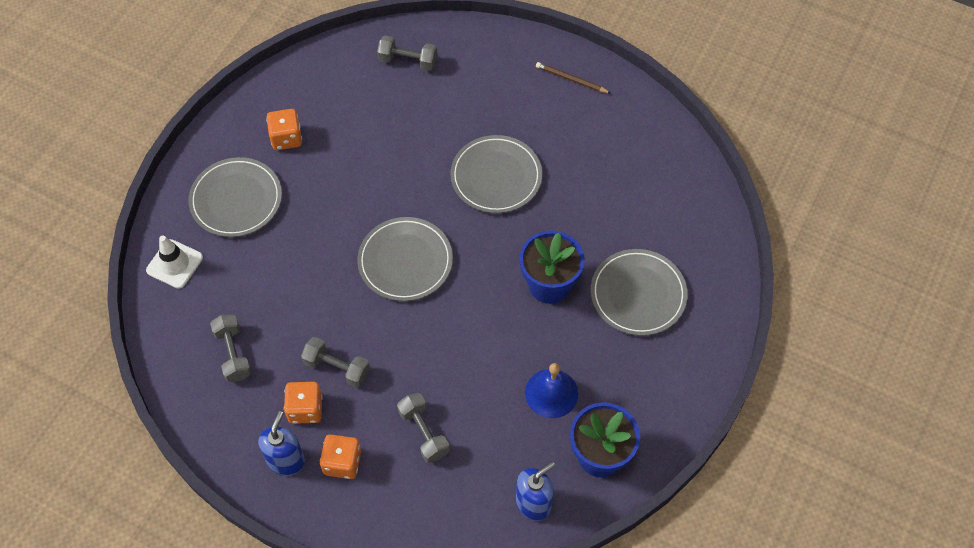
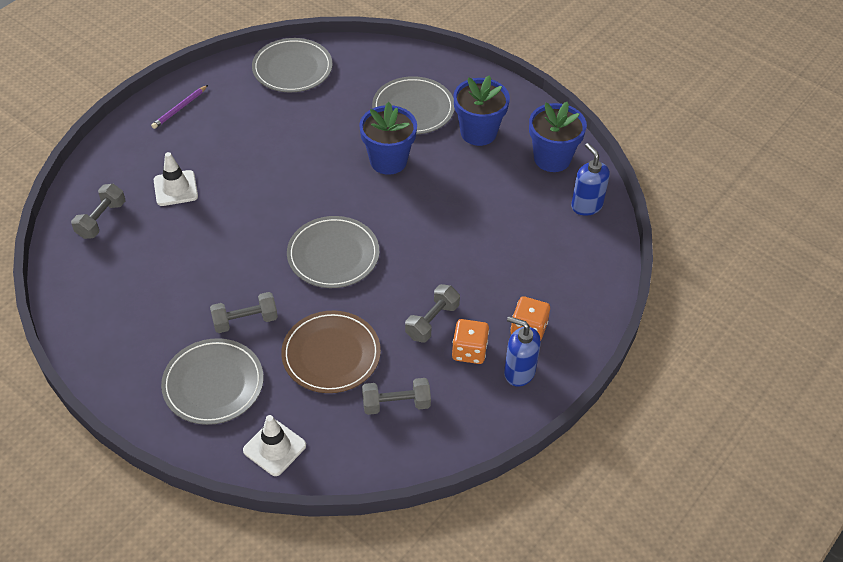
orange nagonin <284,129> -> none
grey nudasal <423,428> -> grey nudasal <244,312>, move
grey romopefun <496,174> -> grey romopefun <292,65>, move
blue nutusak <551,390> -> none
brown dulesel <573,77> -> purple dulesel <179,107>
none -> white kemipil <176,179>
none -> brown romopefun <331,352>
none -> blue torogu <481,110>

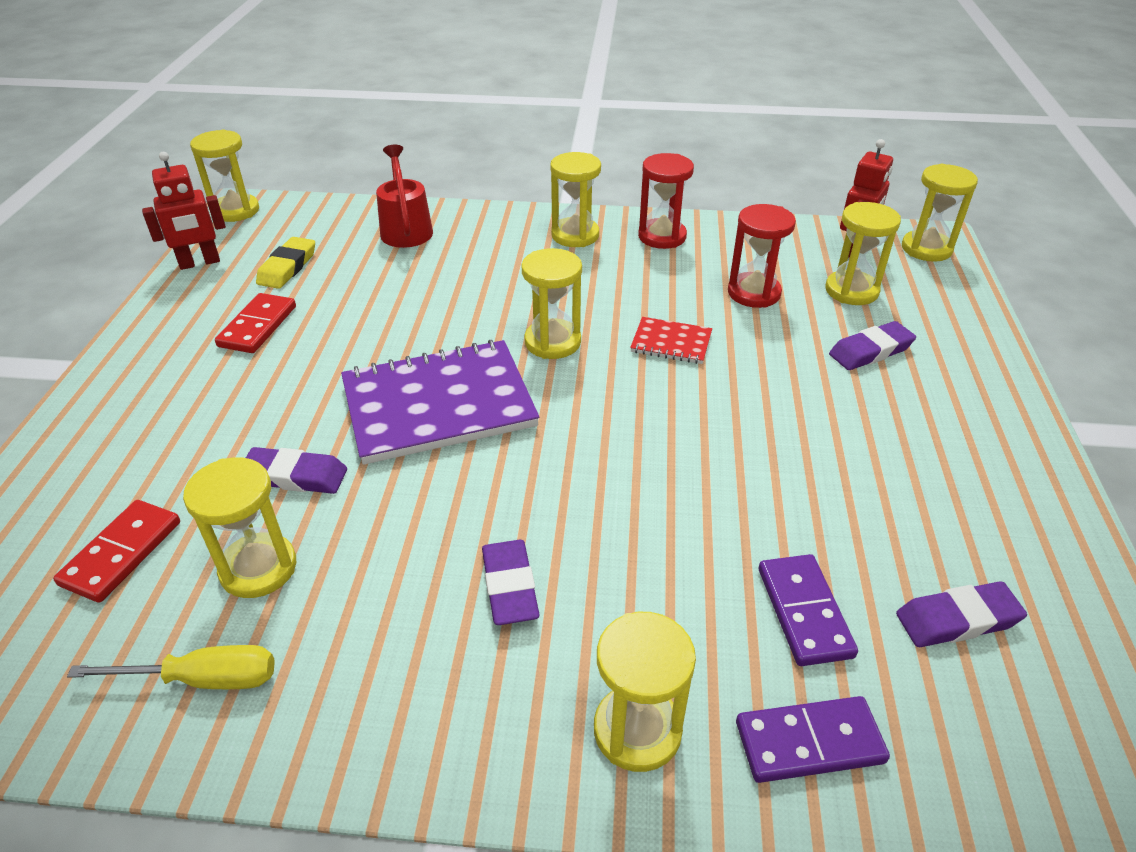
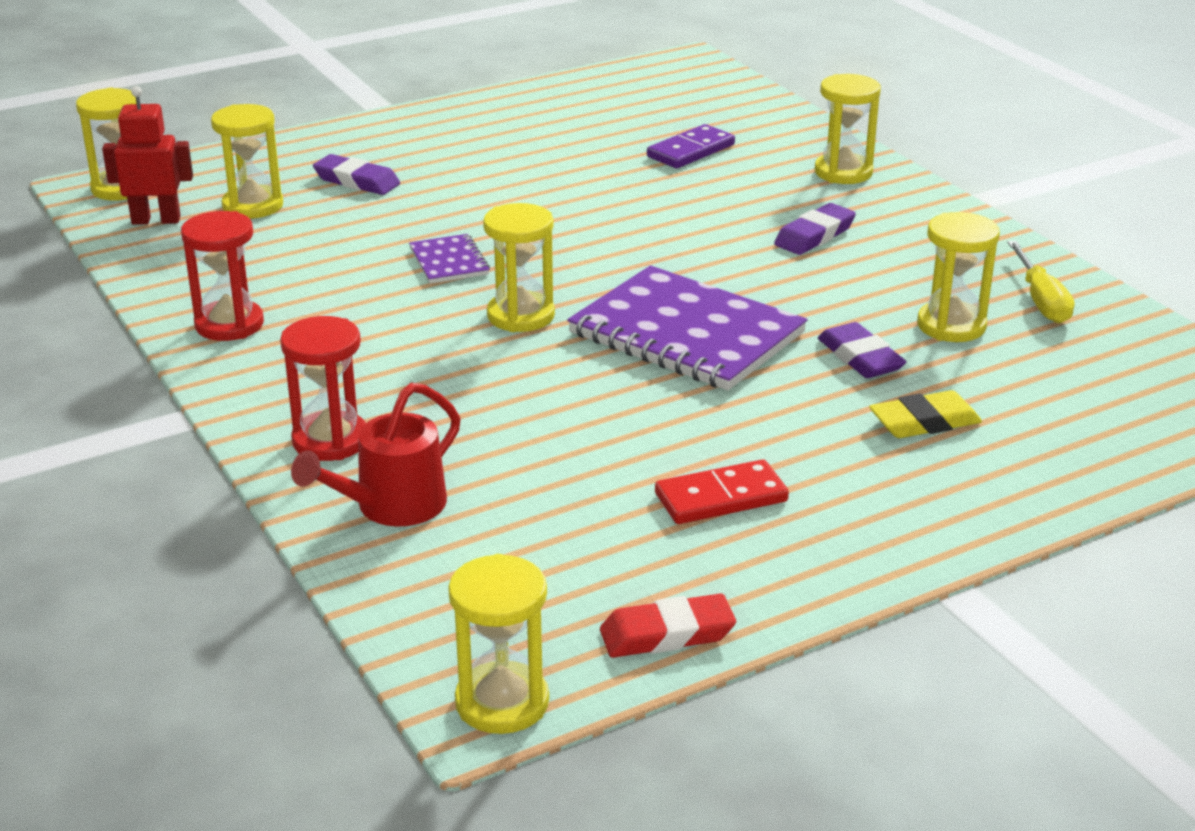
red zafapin <116,551> -> none
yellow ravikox <171,667> -> yellow ravikox <1040,282>, 150 degrees counterclockwise
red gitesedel <184,211> -> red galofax <668,625>
yellow galofax <285,263> -> yellow galofax <925,414>, move
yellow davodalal <575,199> -> none
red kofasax <671,340> -> purple kofasax <449,259>
red davodalal <762,256> -> red davodalal <323,388>, move
purple zafapin <813,739> -> none
purple galofax <961,614> -> none

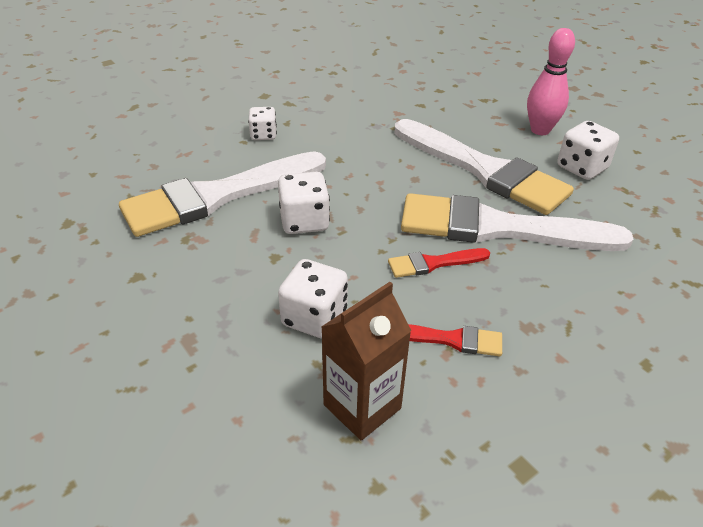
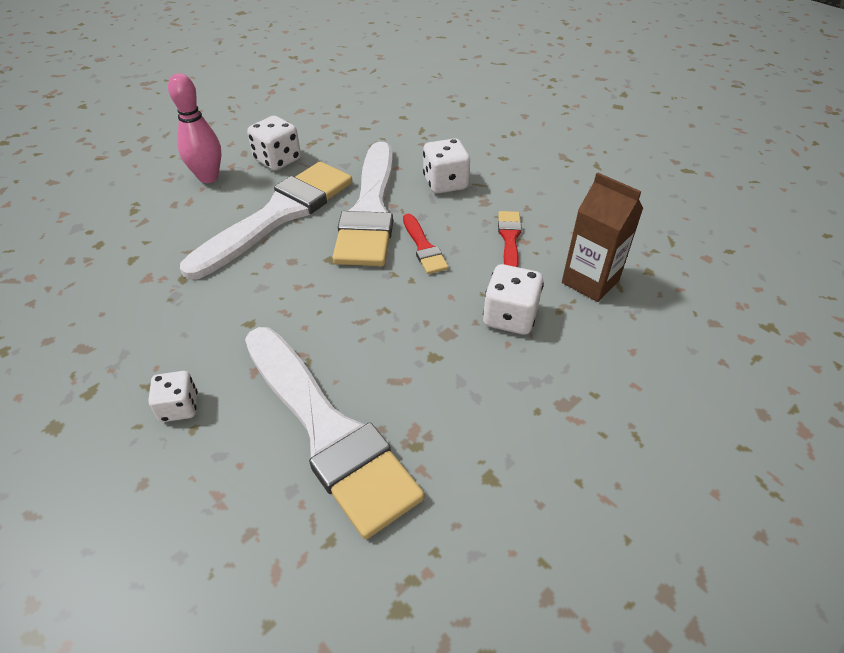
white nagonin <304,203> -> white nagonin <446,166>, move

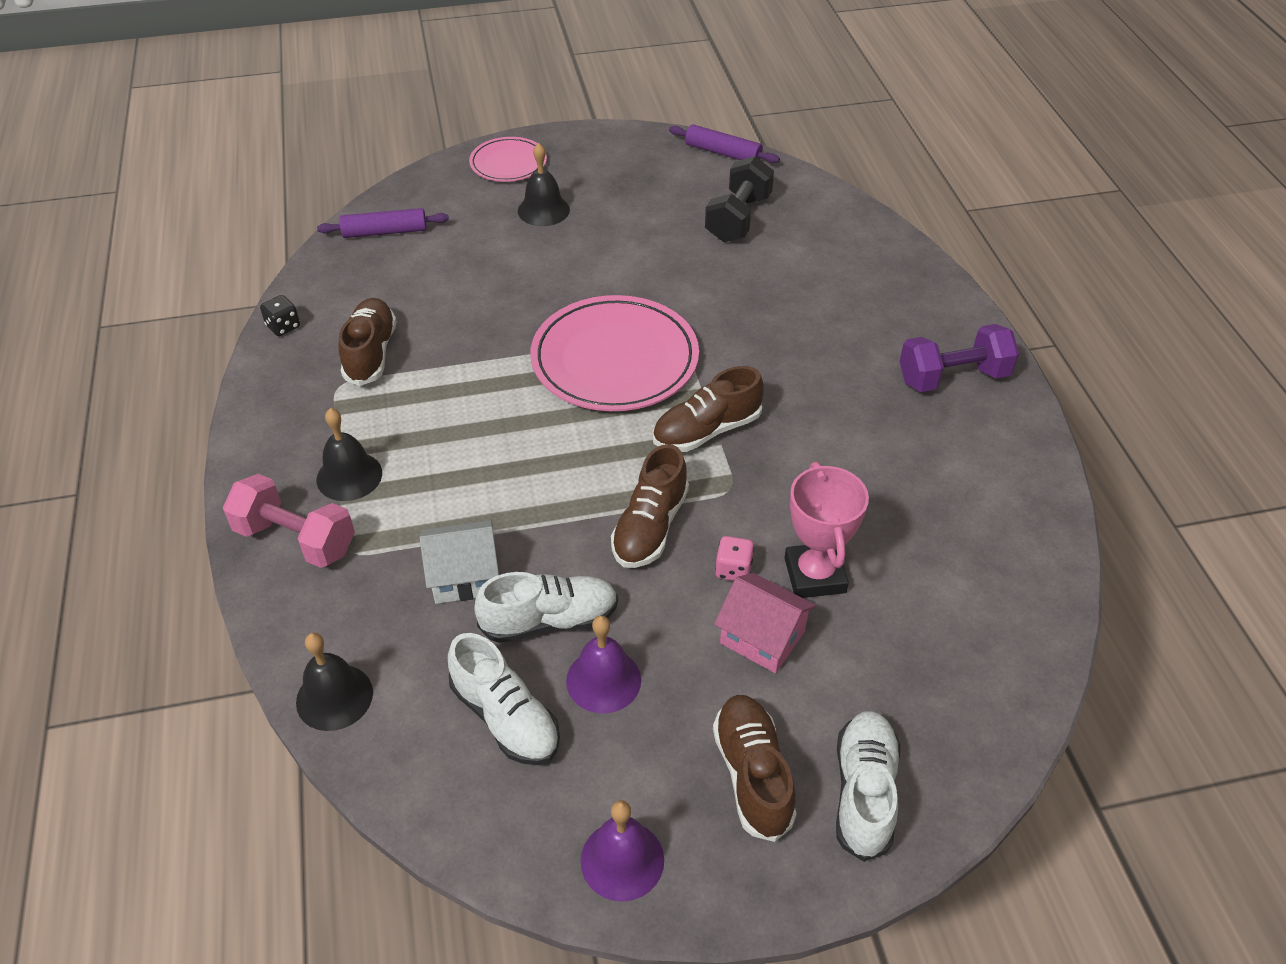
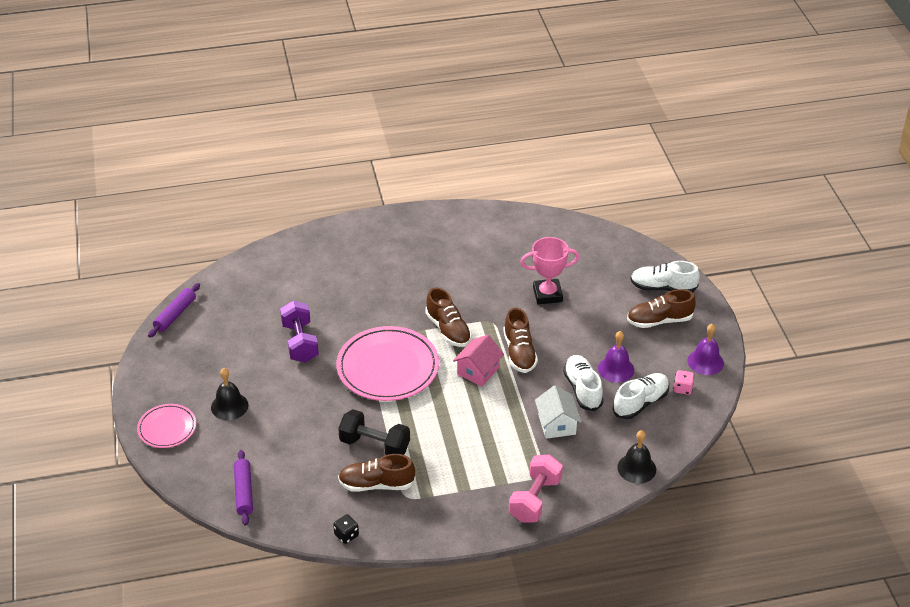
black nutusak <349,454> -> none
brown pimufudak <650,506> -> brown pimufudak <520,340>, 60 degrees clockwise
black nudasal <739,199> -> black nudasal <374,432>, move
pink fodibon <765,623> -> pink fodibon <478,360>, move
pink nagonin <734,558> -> pink nagonin <684,382>, move
purple nudasal <959,358> -> purple nudasal <299,332>, move

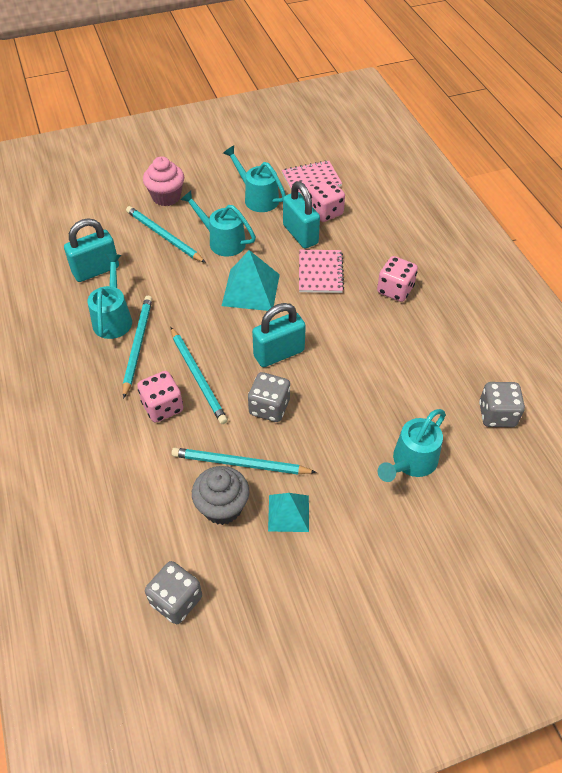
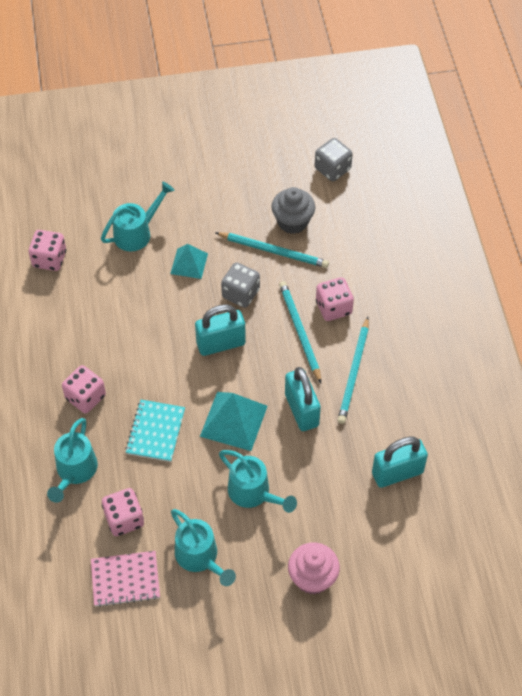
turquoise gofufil <109,296> -> turquoise gofufil <72,460>, move
turquoise dulesel <166,234> -> none
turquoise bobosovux <288,512> -> turquoise bobosovux <189,261>, move
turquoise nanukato <301,215> -> turquoise nanukato <303,399>, move
pink kofasax <321,271> -> turquoise kofasax <155,431>
grey nagonin <502,404> -> pink nagonin <47,250>

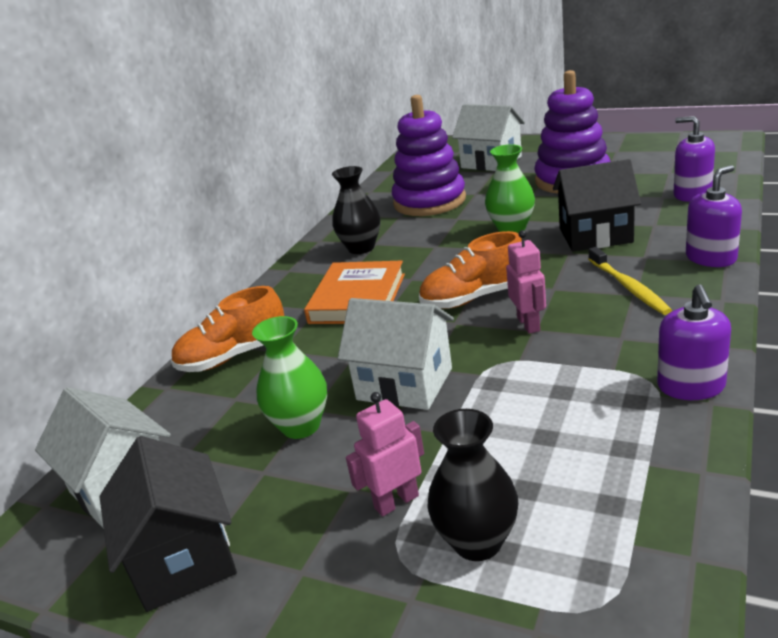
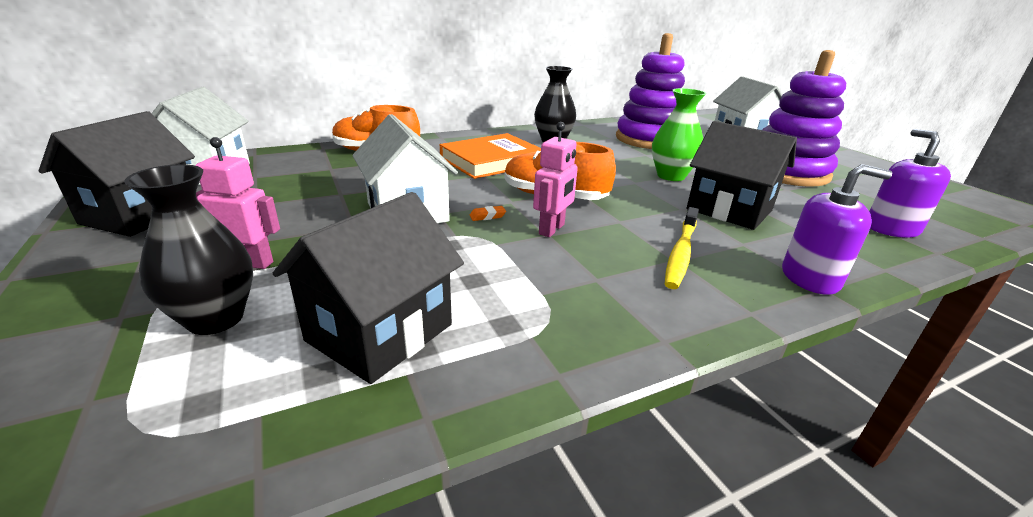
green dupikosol <289,377> -> none
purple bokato <694,342> -> none
none -> black fodibon <368,288>
none -> orange galofax <487,213>

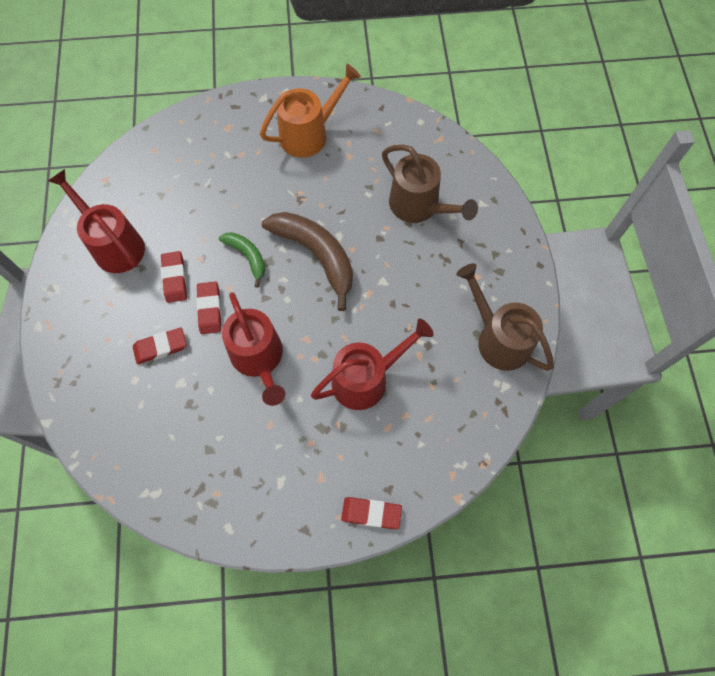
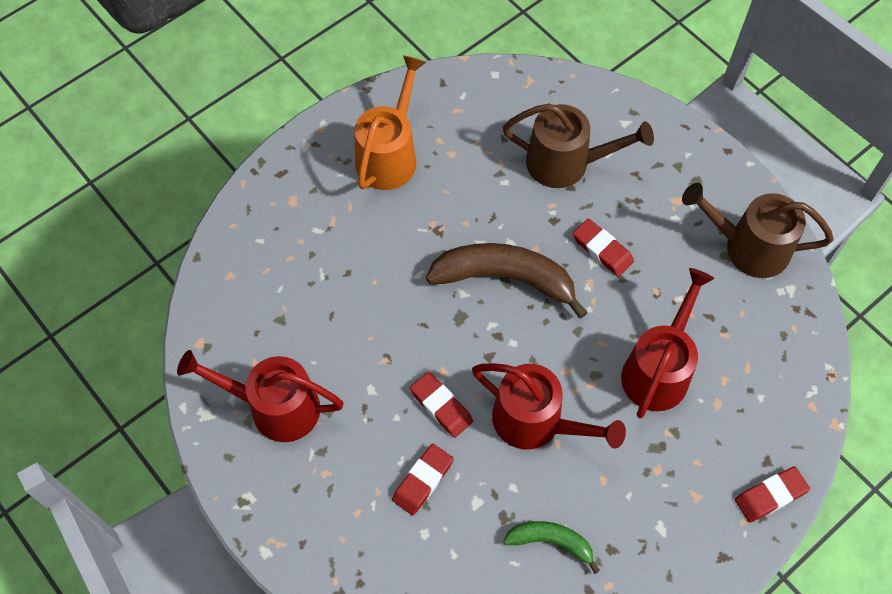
red galofax <174,277> -> red galofax <603,248>, move
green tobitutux <242,260> -> green tobitutux <551,547>, move

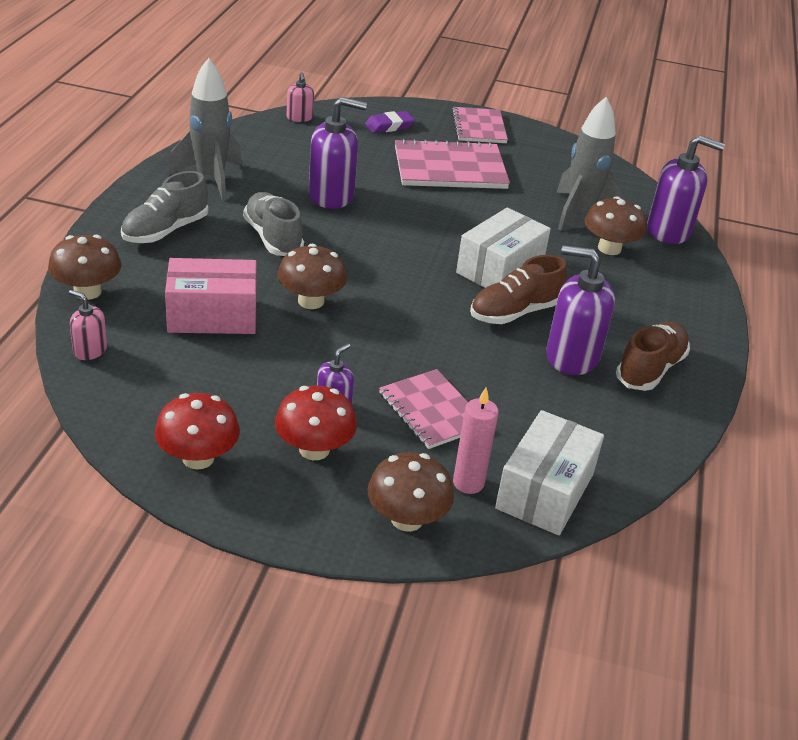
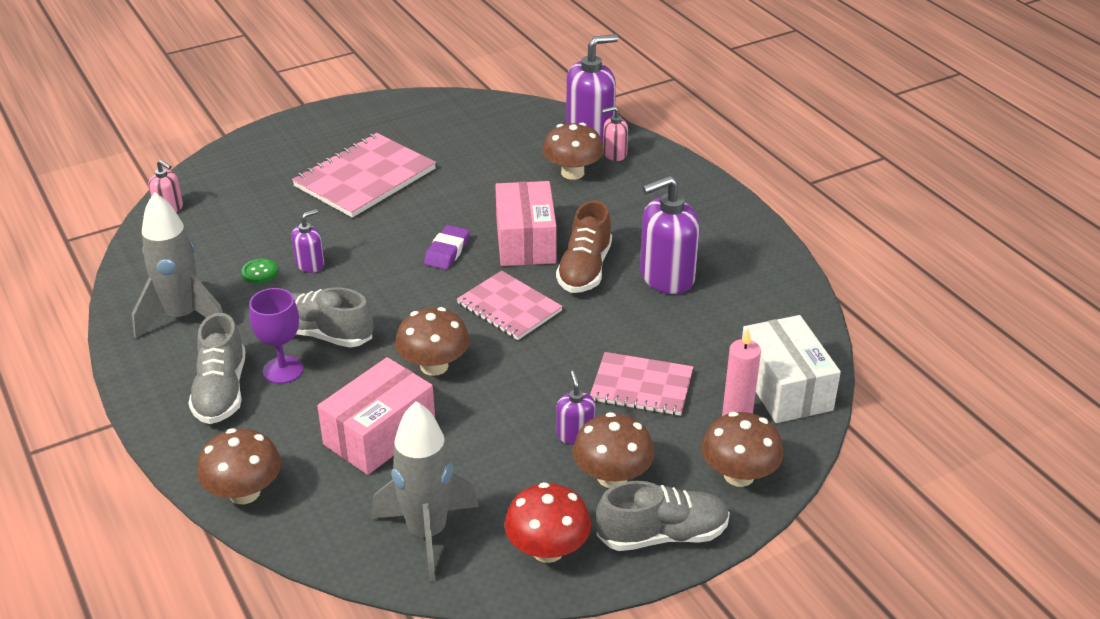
pink bokato <88,325> -> pink bokato <615,133>, move
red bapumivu <316,423> -> brown bapumivu <613,450>
purple bokato <338,153> -> purple bokato <307,241>, x0.52
purple galofax <390,122> -> purple galofax <447,247>, move
pink kofasax <480,125> -> pink kofasax <510,305>, move
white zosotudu <503,247> -> pink zosotudu <526,223>
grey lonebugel <591,164> -> grey lonebugel <425,491>, move
brown pimufudak <653,356> -> none
none -> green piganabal <259,270>
none -> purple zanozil <276,336>
none -> grey pimufudak <663,516>

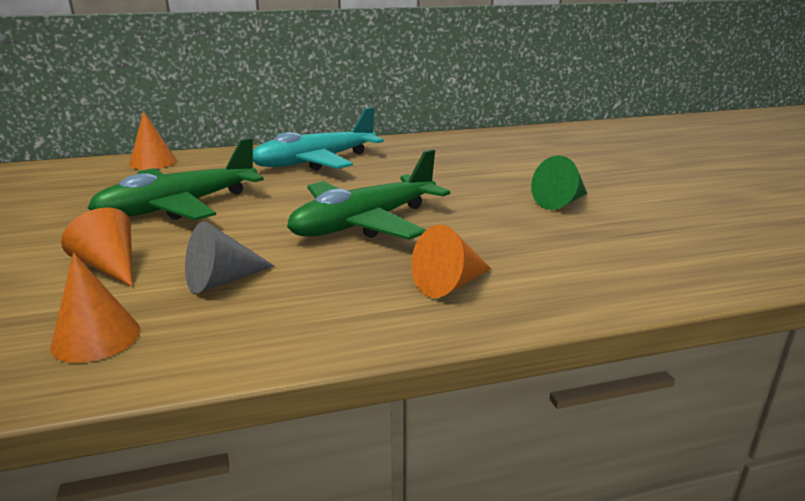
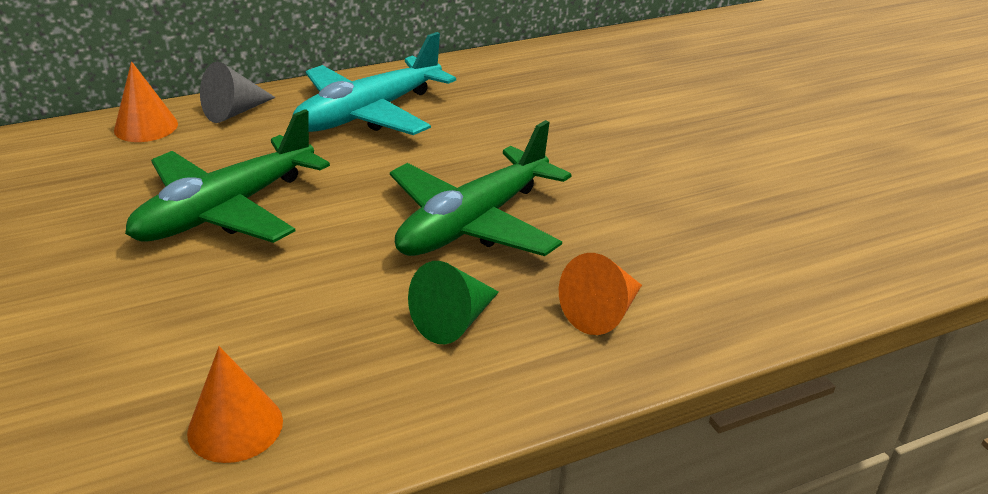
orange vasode <96,246> -> none
grey vasode <229,257> -> grey vasode <237,92>, move
green vasode <559,183> -> green vasode <453,302>, move

